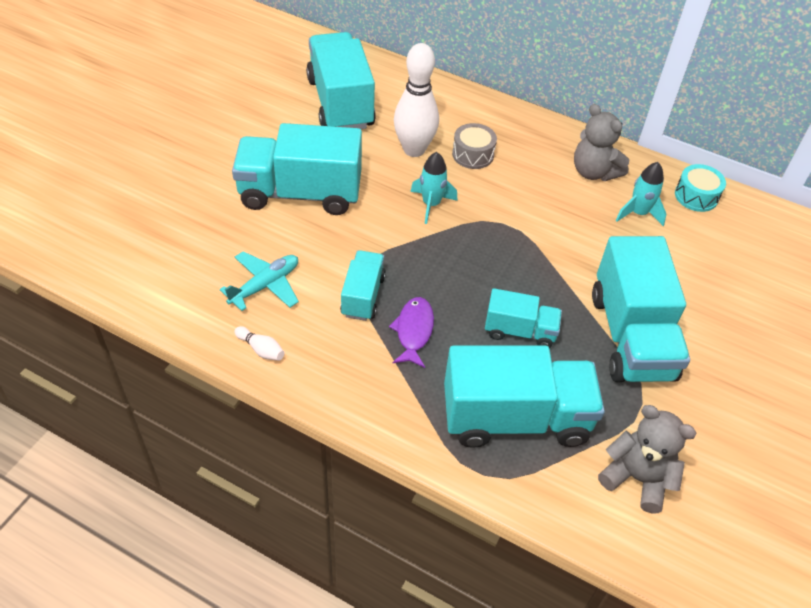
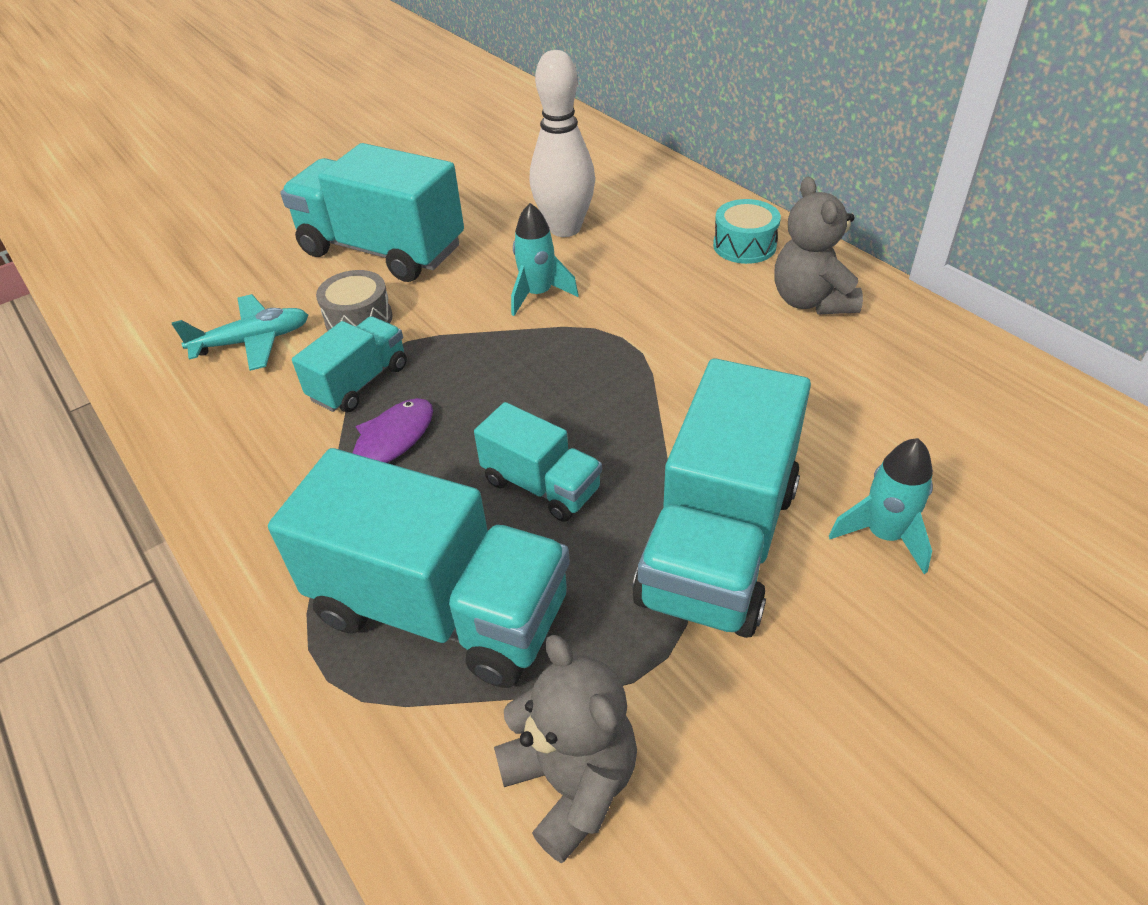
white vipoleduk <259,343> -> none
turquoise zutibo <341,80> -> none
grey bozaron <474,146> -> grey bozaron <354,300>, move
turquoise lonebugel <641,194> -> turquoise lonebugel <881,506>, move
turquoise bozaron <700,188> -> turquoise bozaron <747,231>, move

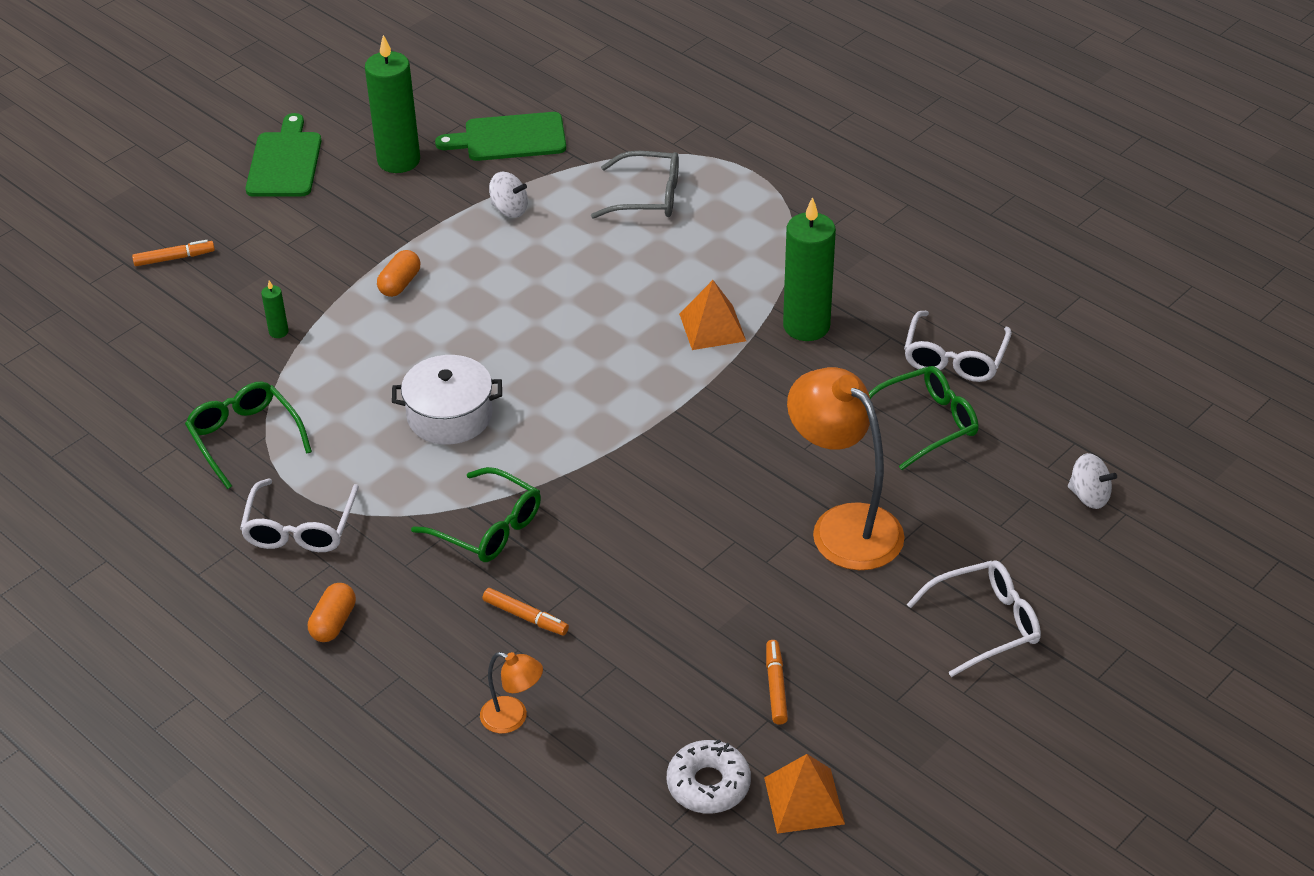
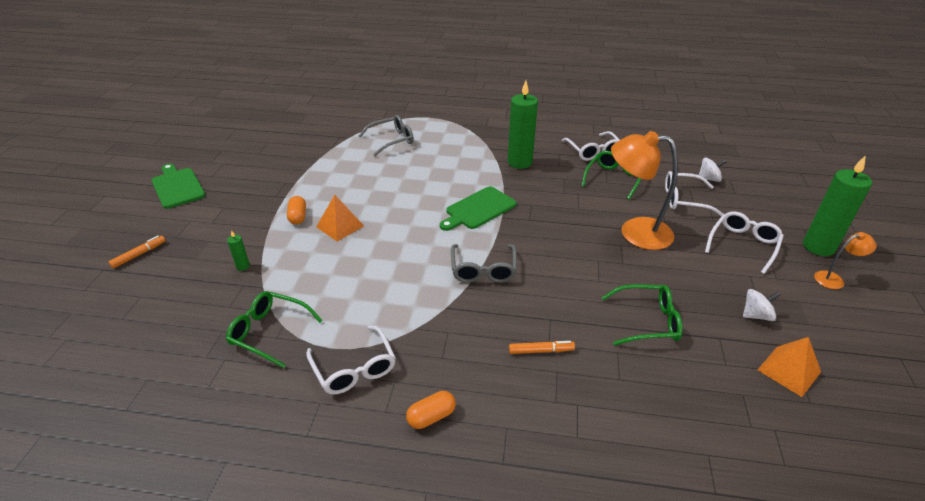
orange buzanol <332,612> -> orange buzanol <431,410>, 75 degrees clockwise
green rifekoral <392,104> -> green rifekoral <837,205>, move
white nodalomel <447,400> -> none
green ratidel <476,514> -> green ratidel <642,314>, move
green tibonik <500,136> -> green tibonik <478,208>, move
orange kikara <511,692> -> orange kikara <845,260>, move
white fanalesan <508,195> -> white fanalesan <761,305>, move
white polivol <709,776> -> none
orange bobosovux <712,315> -> orange bobosovux <340,218>, move
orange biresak <777,682> -> none
none -> grey ratidel <484,263>
none -> white ratidel <694,193>

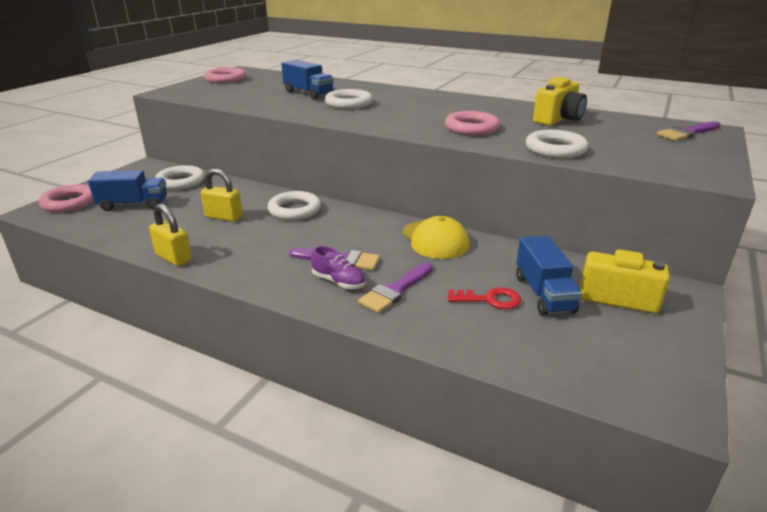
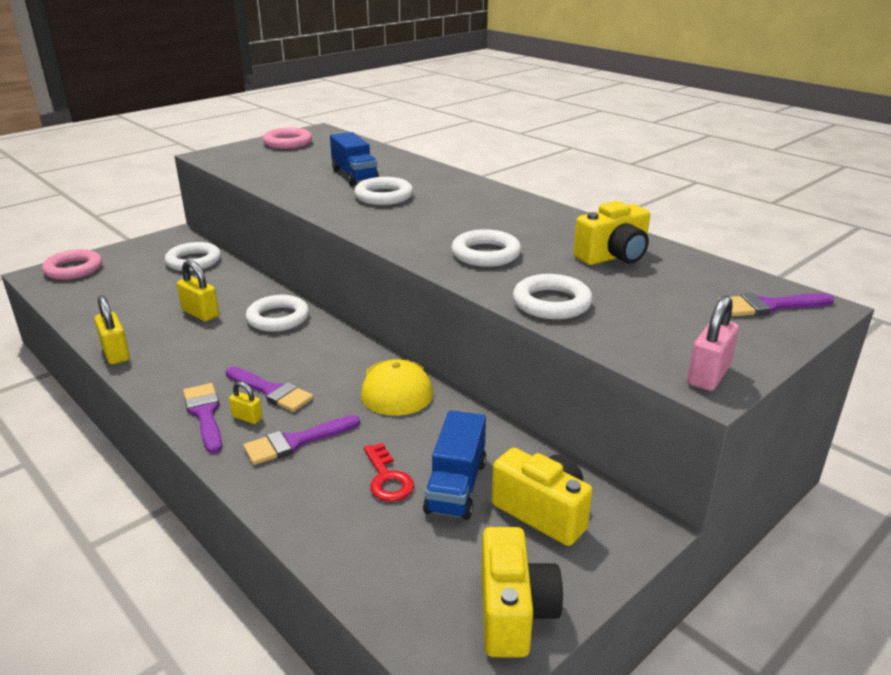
blue zutibo <127,190> -> none
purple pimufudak <338,267> -> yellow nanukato <246,402>
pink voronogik <472,123> -> white voronogik <486,248>
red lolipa <484,298> -> red lolipa <389,472>, 45 degrees clockwise
none -> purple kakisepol <202,418>
none -> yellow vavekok <522,592>
none -> pink nanukato <713,343>

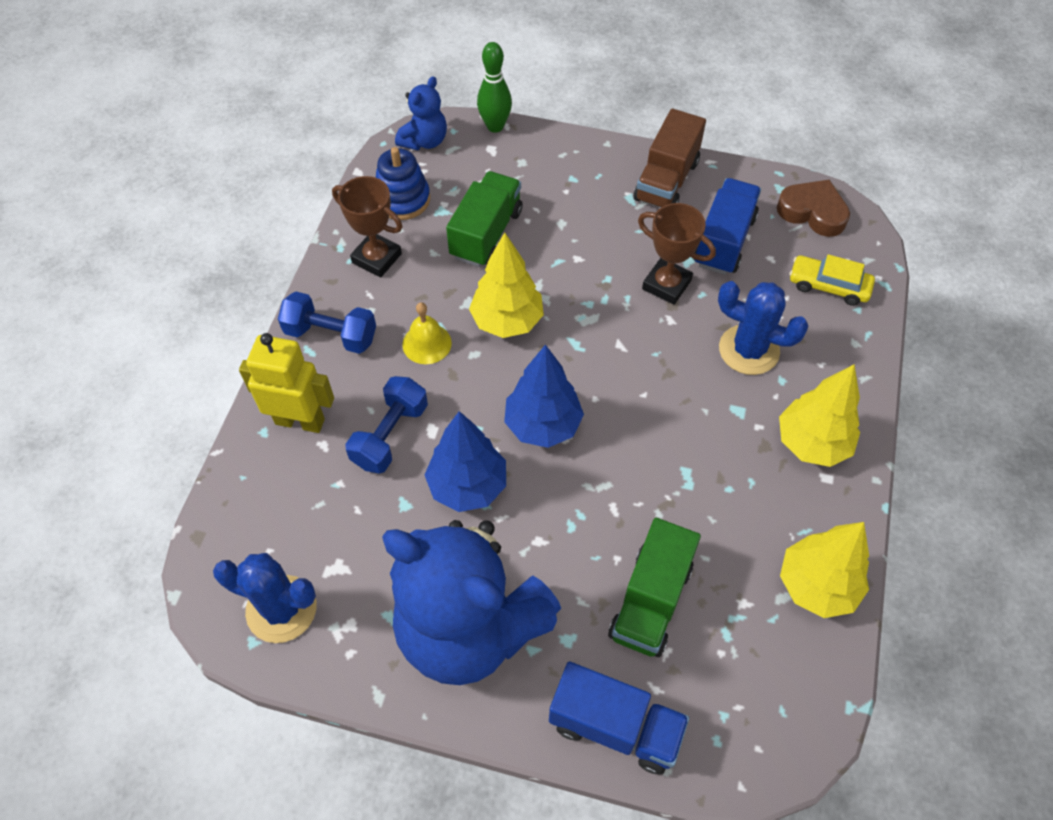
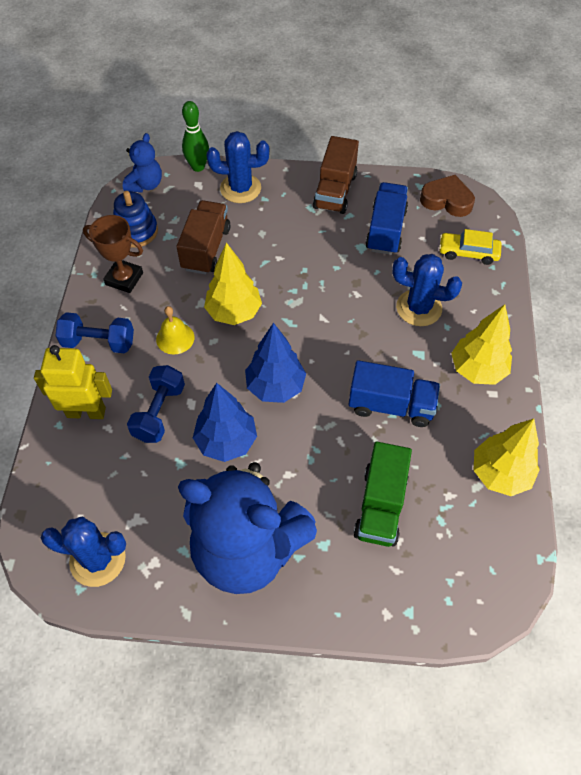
green zutibo <484,219> -> brown zutibo <203,237>
blue zutibo <619,718> -> blue zutibo <394,393>, move
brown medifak <677,254> -> none
none -> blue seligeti <238,167>

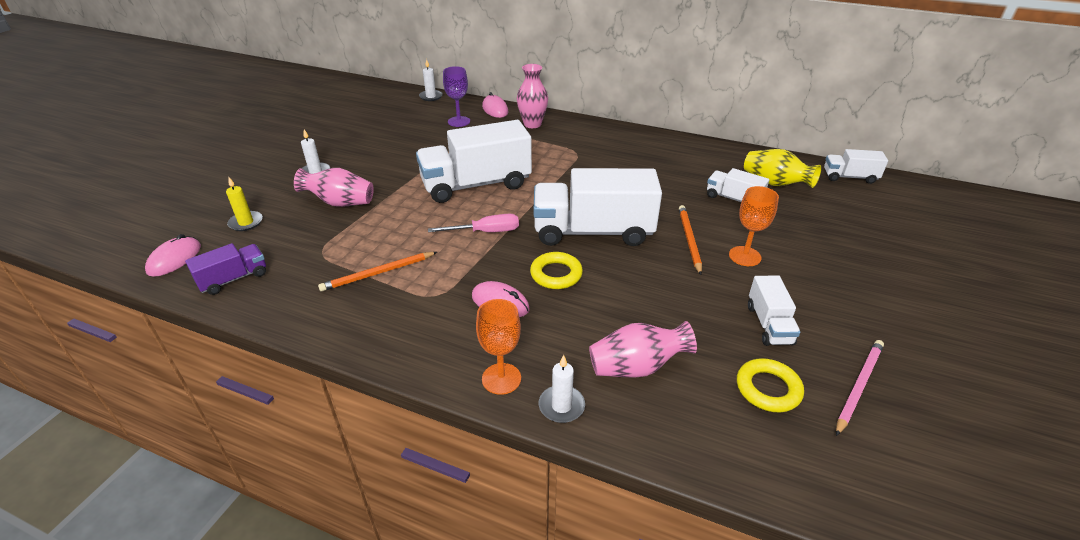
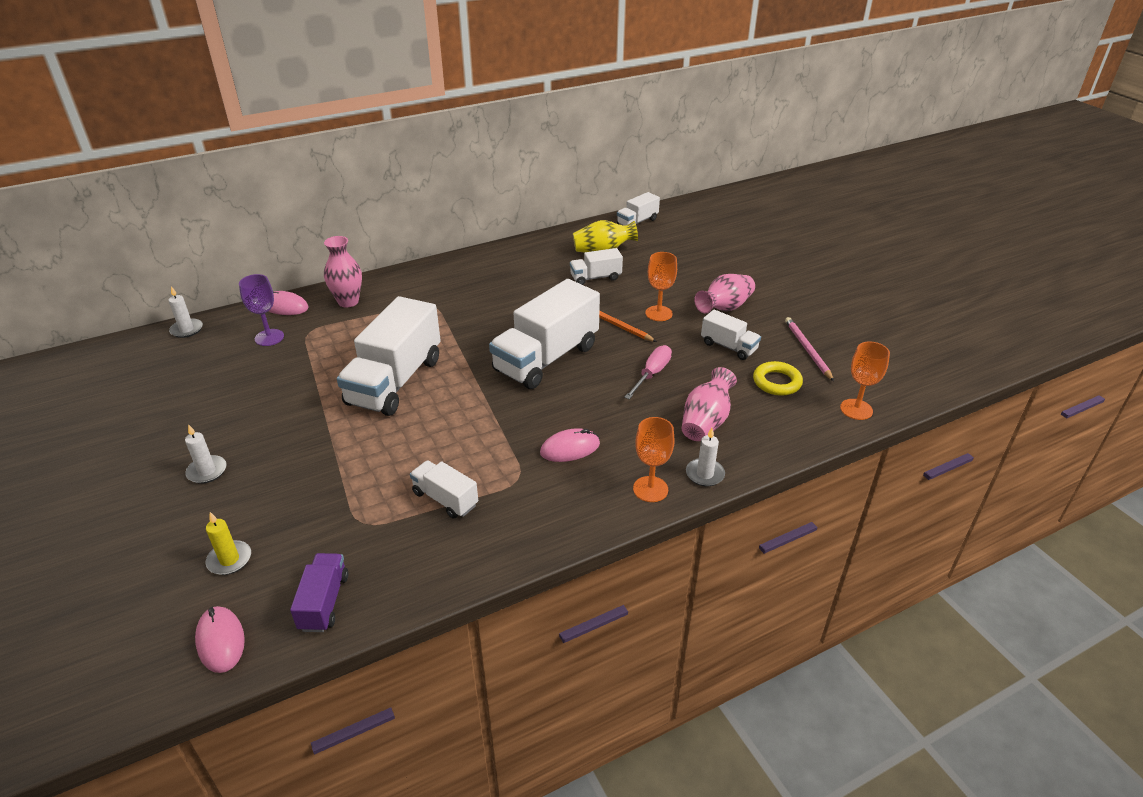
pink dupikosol <334,187> -> pink dupikosol <724,293>, move
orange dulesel <377,271> -> white zutibo <444,489>
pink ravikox <473,223> -> pink ravikox <648,372>, move
yellow voronogik <556,270> -> none
none -> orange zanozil <865,380>

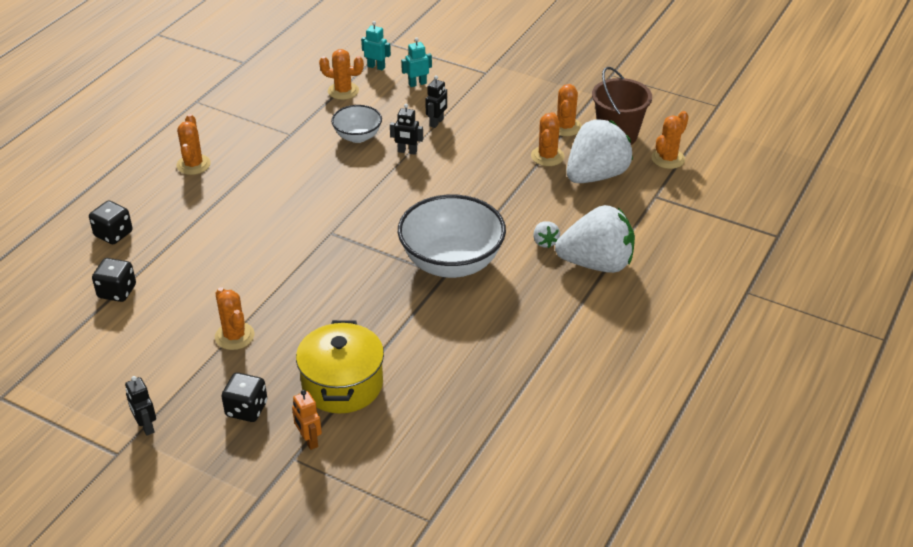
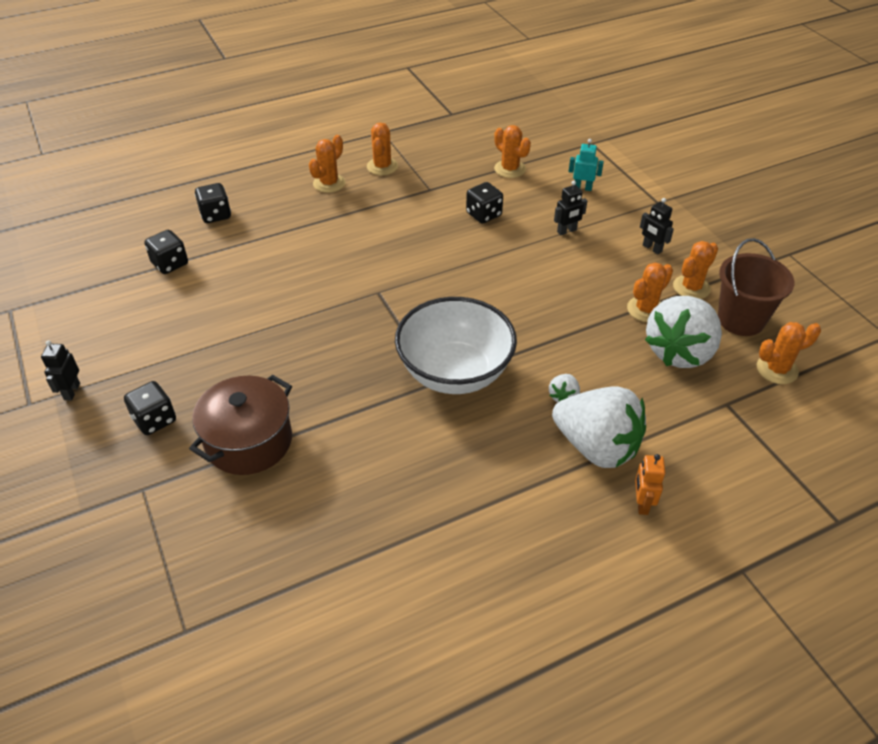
orange seligeti <234,318> -> orange seligeti <382,149>, move
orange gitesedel <307,420> -> orange gitesedel <650,484>, move
yellow nodalomel <340,367> -> brown nodalomel <240,425>
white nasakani <356,124> -> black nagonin <484,202>
turquoise gitesedel <376,46> -> none
black gitesedel <406,129> -> black gitesedel <657,226>, move
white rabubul <600,151> -> white rabubul <683,332>, 135 degrees clockwise

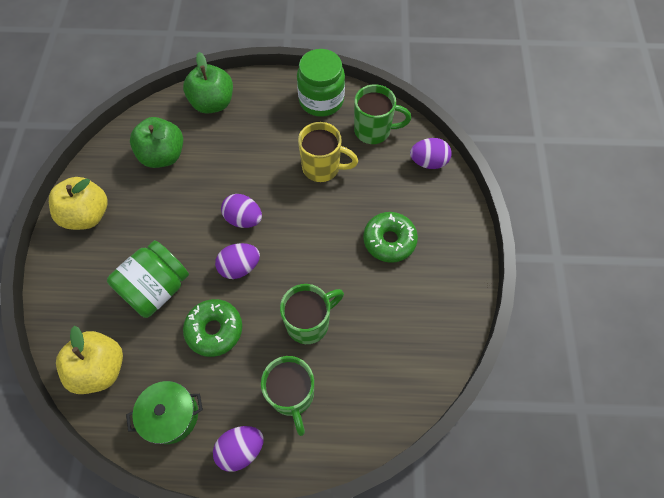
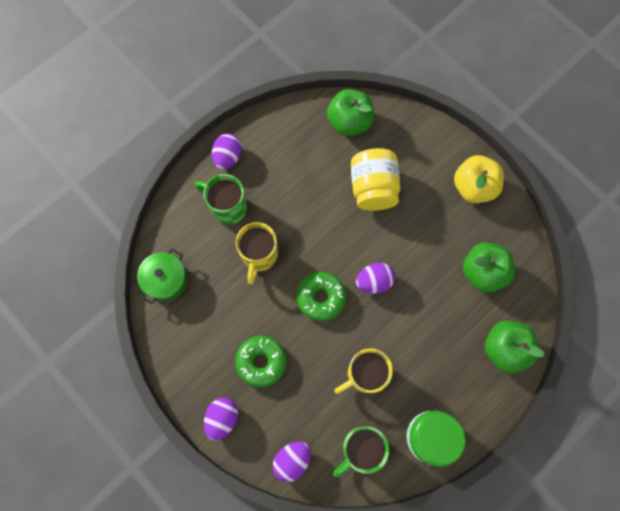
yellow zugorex <89,360> -> green zugorex <350,112>
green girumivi <148,279> -> yellow girumivi <376,179>
green nodalomel <164,412> -> green nodalomel <162,276>, move
green polivol <212,328> -> green polivol <321,296>, move
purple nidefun <237,261> -> purple nidefun <221,419>, move
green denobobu <312,314> -> yellow denobobu <256,253>

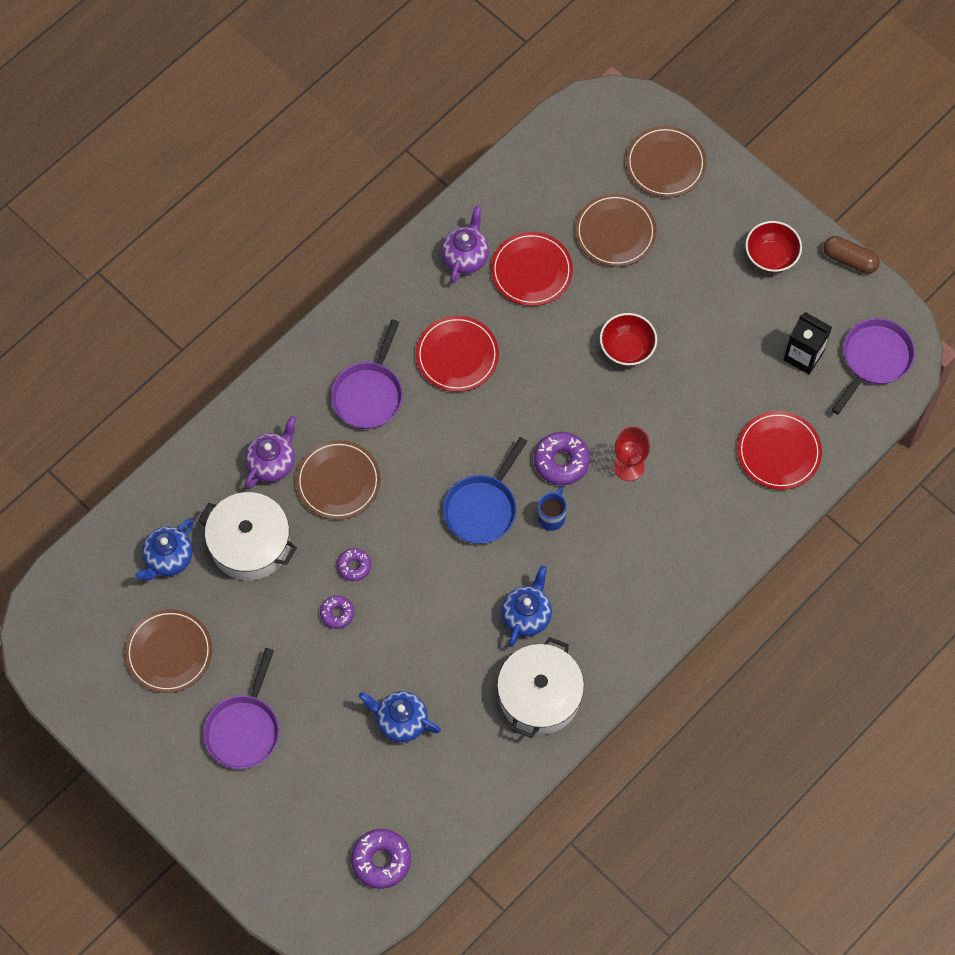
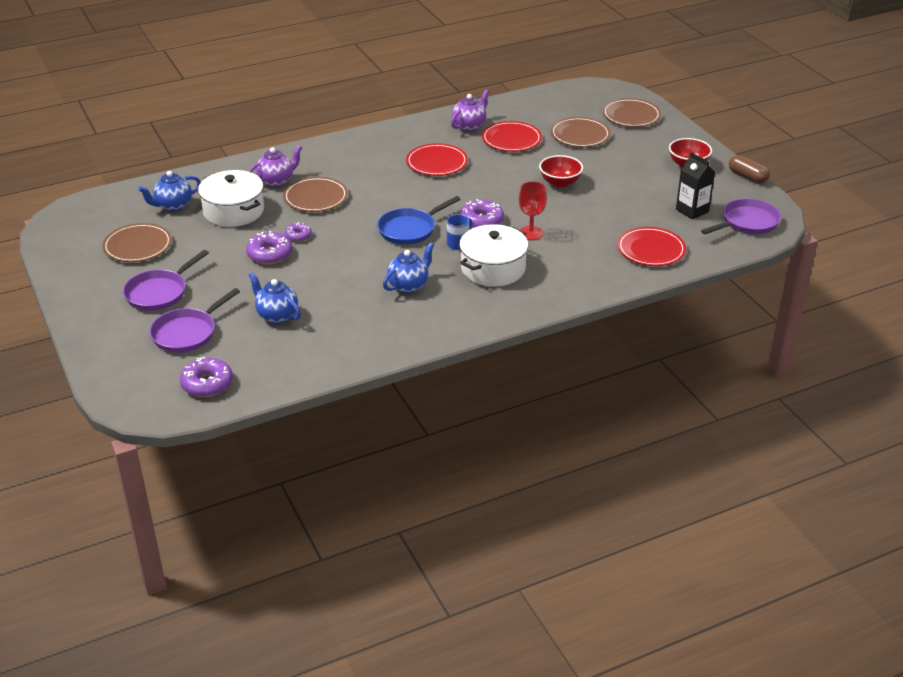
purple polivol <337,612> -> purple polivol <269,247>, x1.67
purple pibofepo <367,374> -> purple pibofepo <194,320>, move
white nodalomel <540,687> -> white nodalomel <493,255>, move

